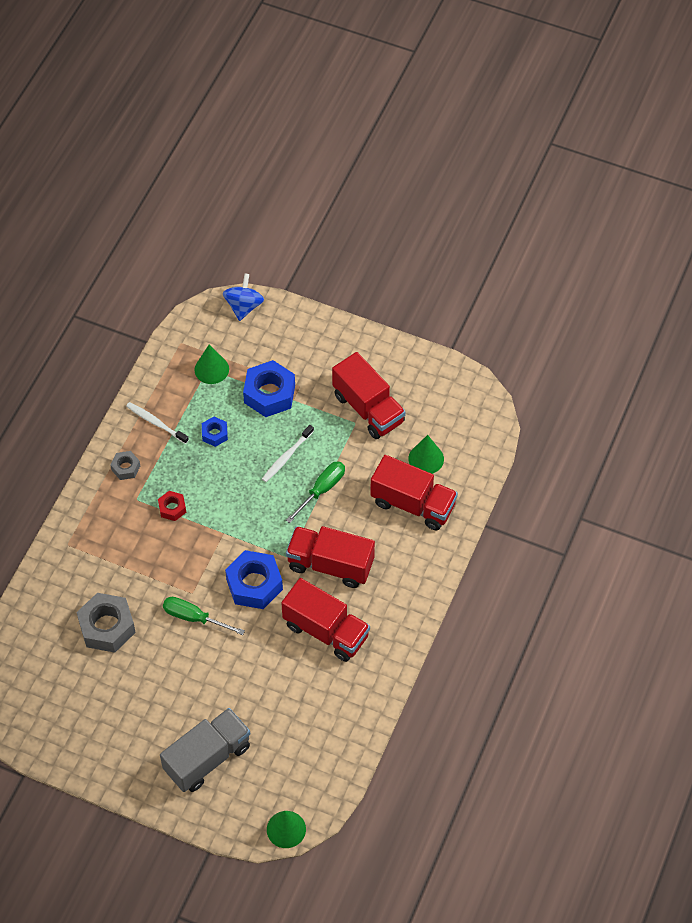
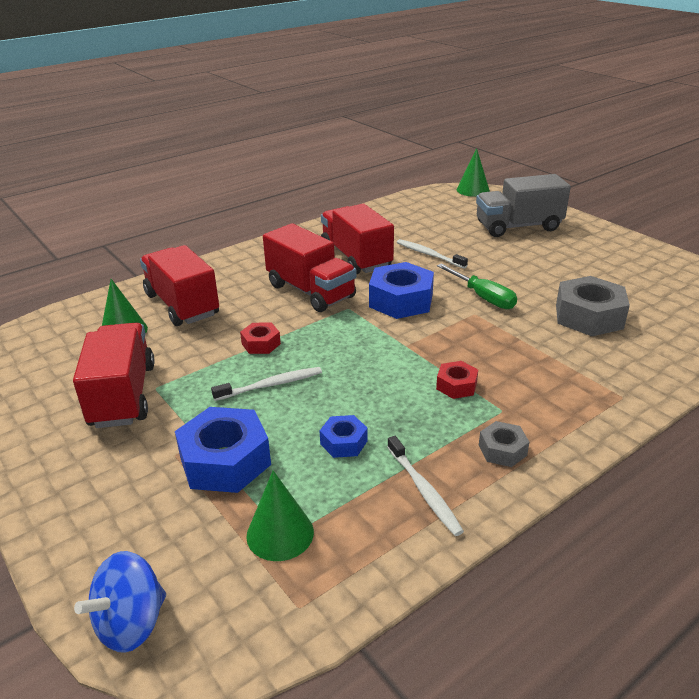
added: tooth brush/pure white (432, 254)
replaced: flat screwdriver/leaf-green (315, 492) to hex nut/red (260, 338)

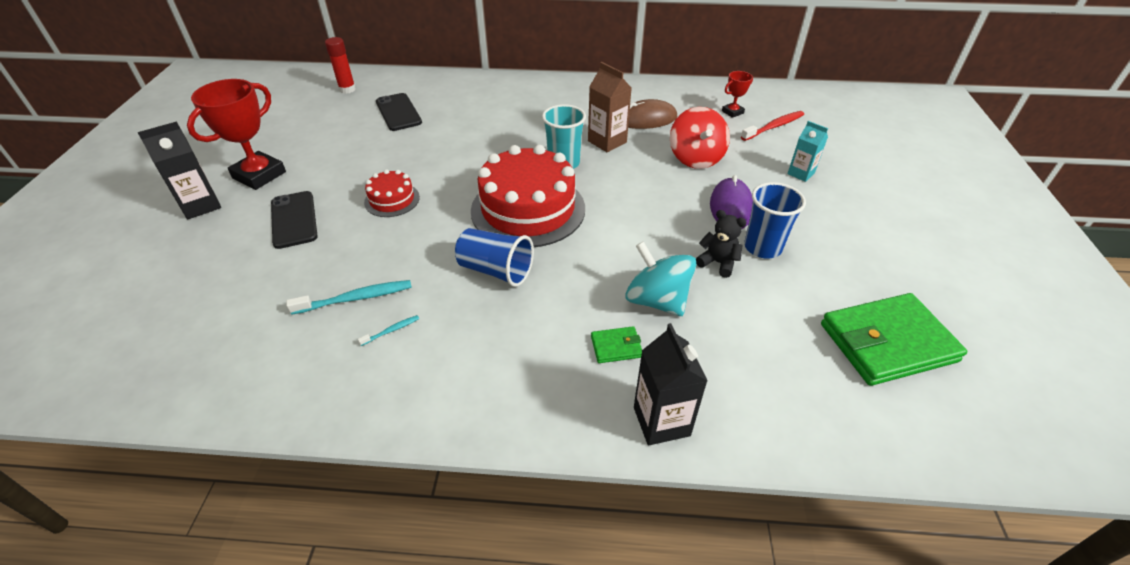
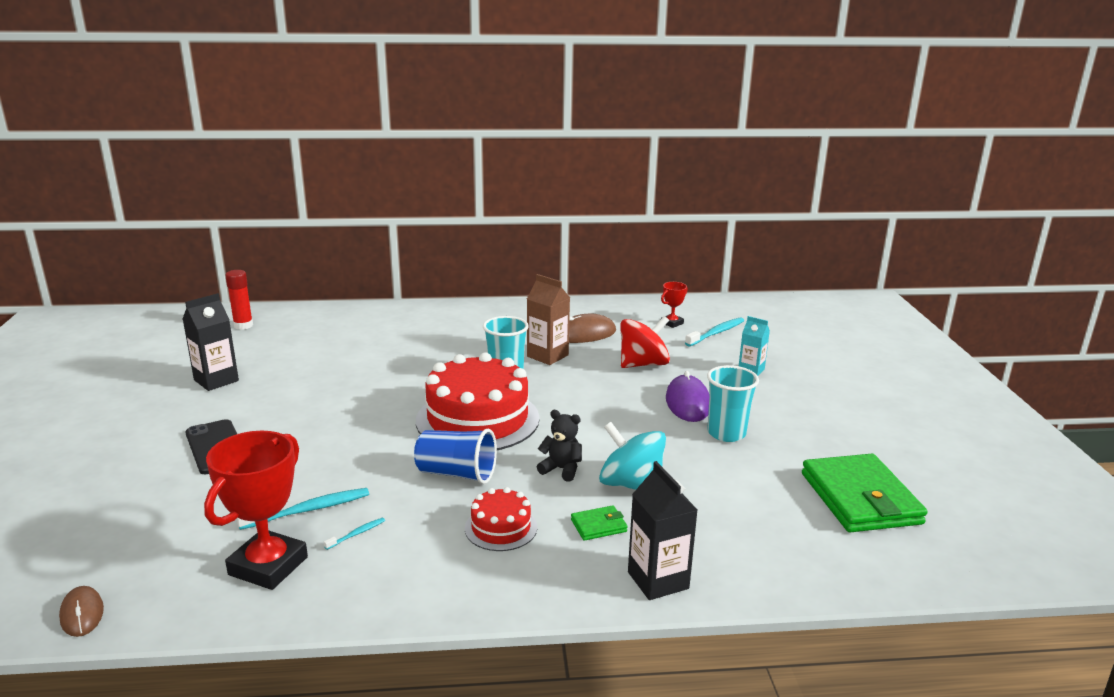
removed: phone/ebony (399, 112)
added: mouse/russet (81, 611)
moved: milk carton/ebony (179, 170) to (211, 342); prize cup/red (236, 134) to (256, 510); cake/red (392, 193) to (501, 519); teddy/ebony (721, 244) to (559, 446)
recoloured: tooth brush/red (772, 126) to tooth brush/aqua (714, 332); cup/royal blue (775, 220) to cup/aqua (733, 403)
turned: whirligig/red (700, 138) = (645, 342) 105 degrees counterclockwise; card wallet/leaf-green (894, 339) = (864, 493) 75 degrees counterclockwise

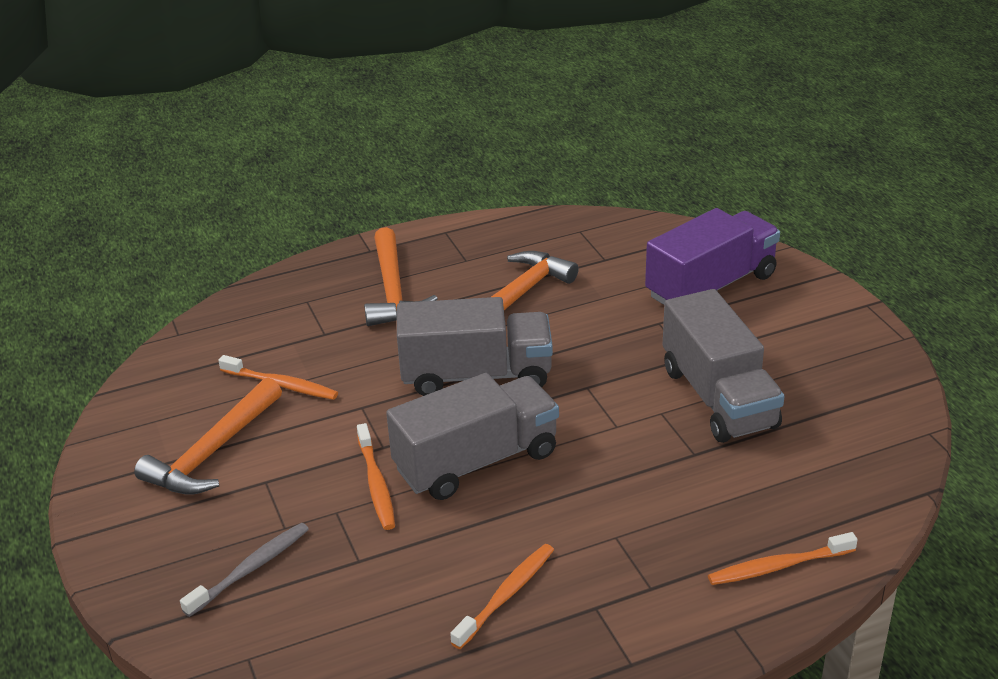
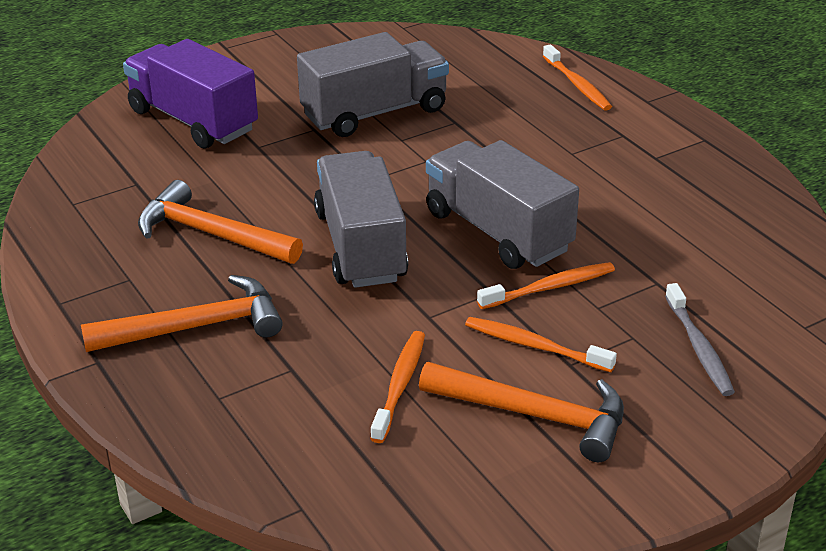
moved: tooth brush/bright orange (502, 596) to (541, 344)
turned: tooth brush/gray (244, 570) = (700, 339) 135 degrees counterclockwise

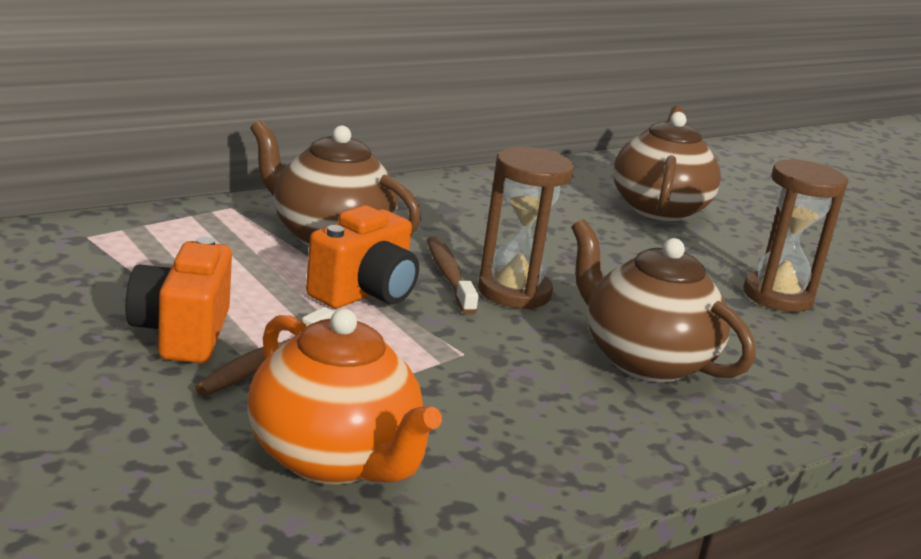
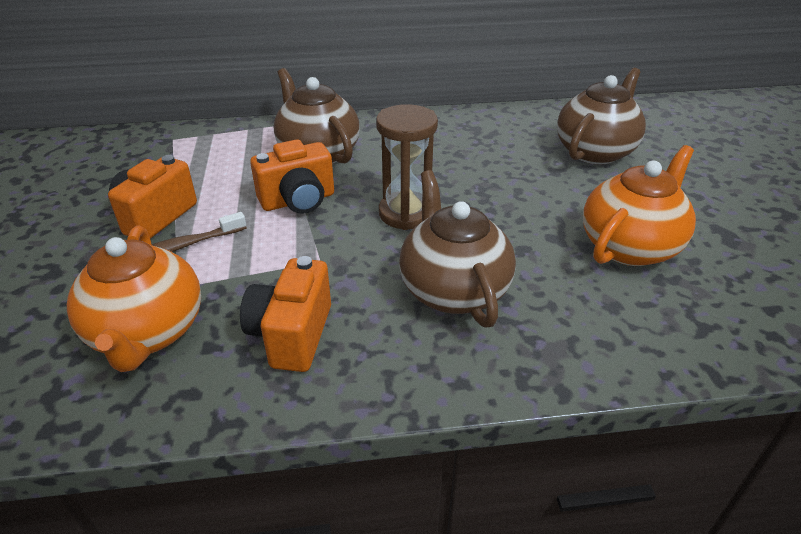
removed: tooth brush/russet (453, 276)
added: photo camera/bright orange (285, 314)
replaced: sand timer/russet (795, 235) to teapot/bright orange (639, 205)

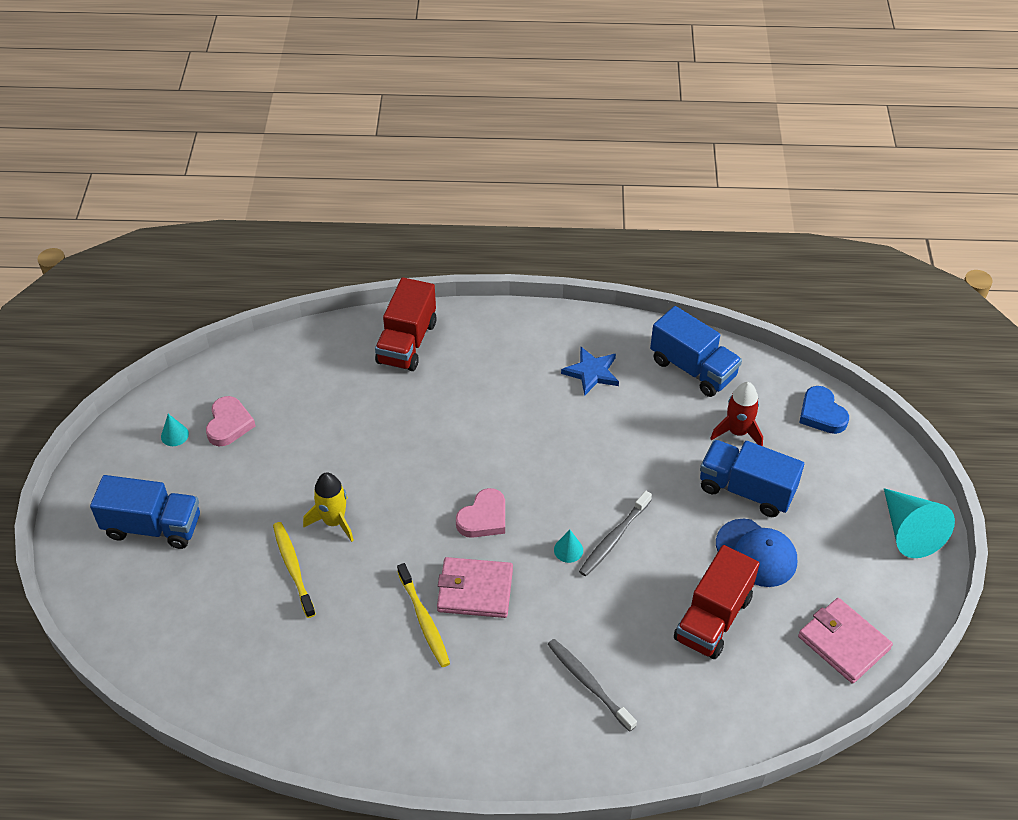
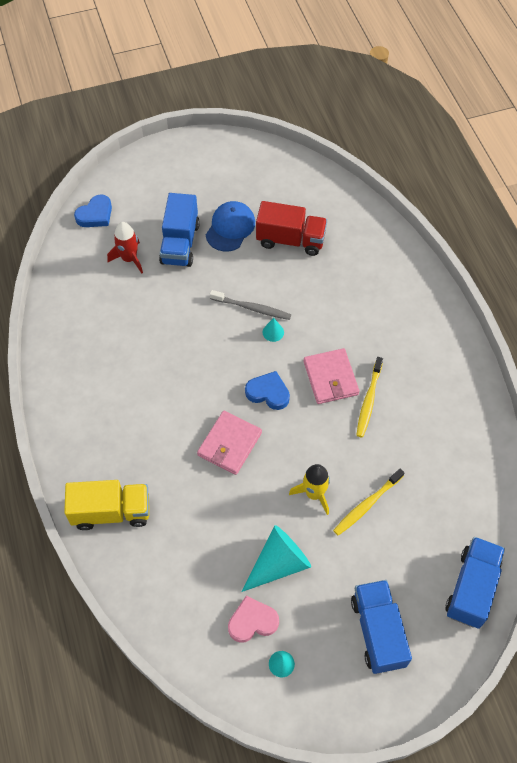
removed: tooth brush/gray (592, 685); five-pointed star/royal blue (590, 371)
moved: truck/royal blue (696, 351) to (475, 583); card wallet/rosy (845, 641) to (229, 443); cone shape/aqua (919, 523) to (276, 558)
recoloured: truck/red (405, 324) to truck/bright yellow (106, 505); love heart/rosy (480, 513) to love heart/royal blue (267, 390)
turned: tooth brush/bright yellow (423, 615) = (369, 397) 150 degrees clockwise

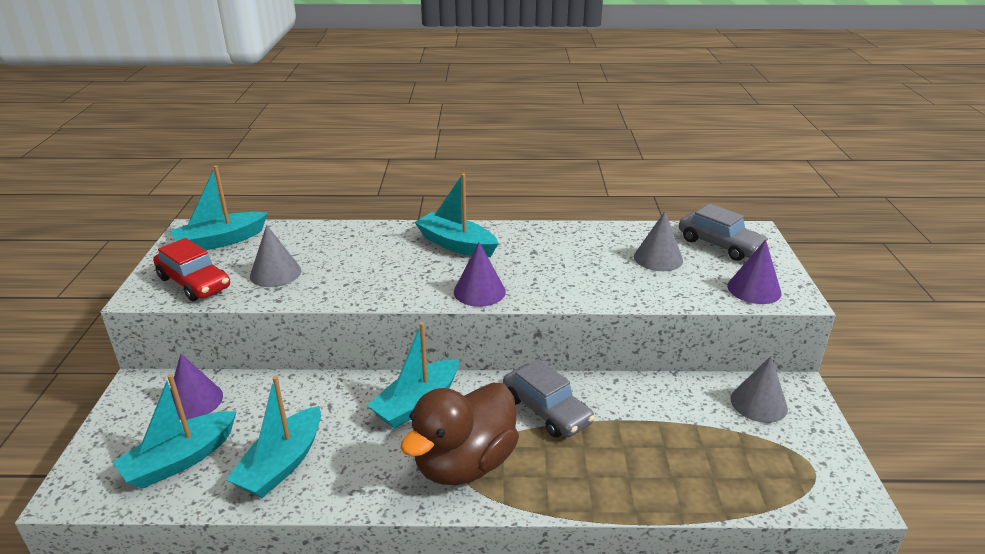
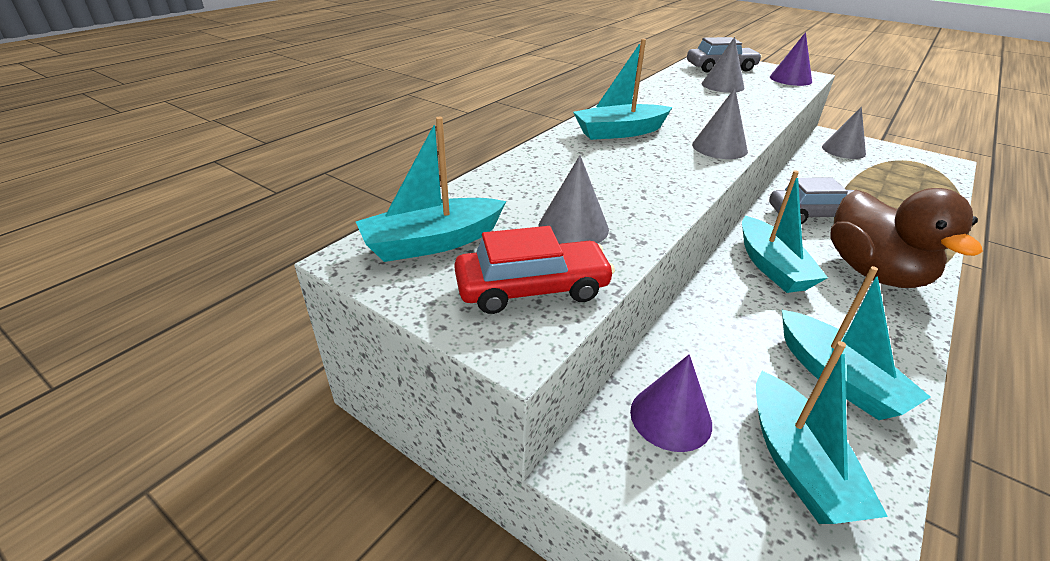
recoloured: cone shape/royal purple (480, 274) to cone shape/gray (720, 123)
turned: sailboat/aqua (219, 207) = (431, 189) 60 degrees clockwise

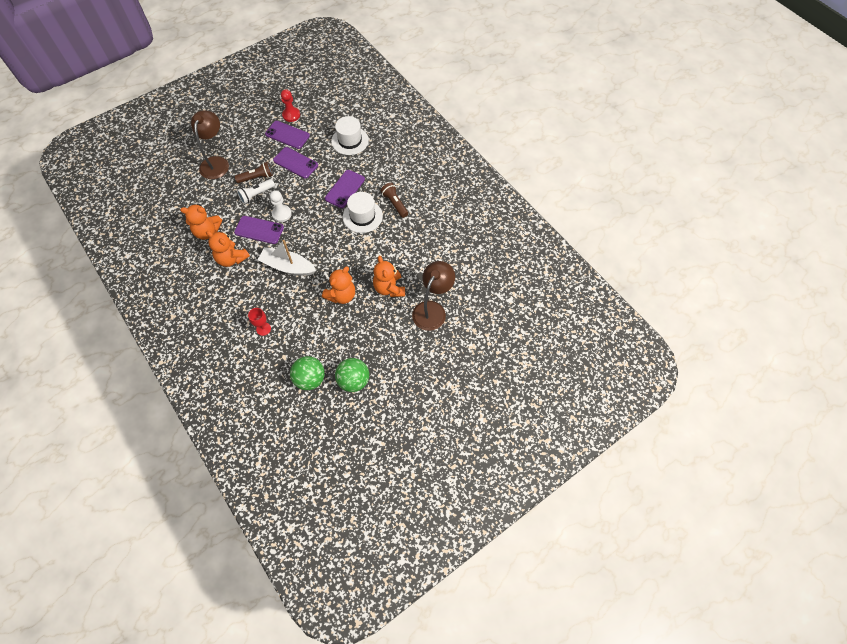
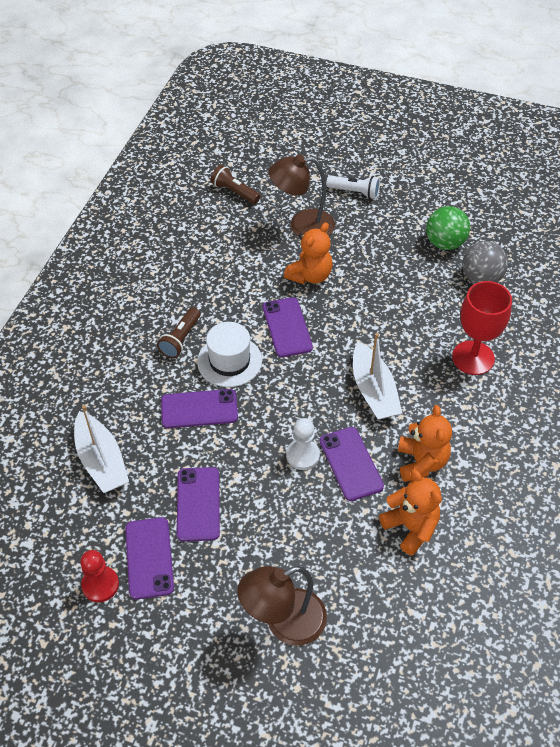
removed: teddy/bright orange (338, 285)
added: phone/royal purple (288, 327)
moved: pocket torch/russet (254, 172) to (235, 184); pocket torch/pure white (256, 191) to (353, 187)
replaced: top hat/pure white (350, 135) to sailboat/pure white (101, 449)
recoloured: sphere/leaf-green (307, 373) to sphere/gray (485, 262)
resized: wine glass/red (259, 322) = (482, 328) x1.95

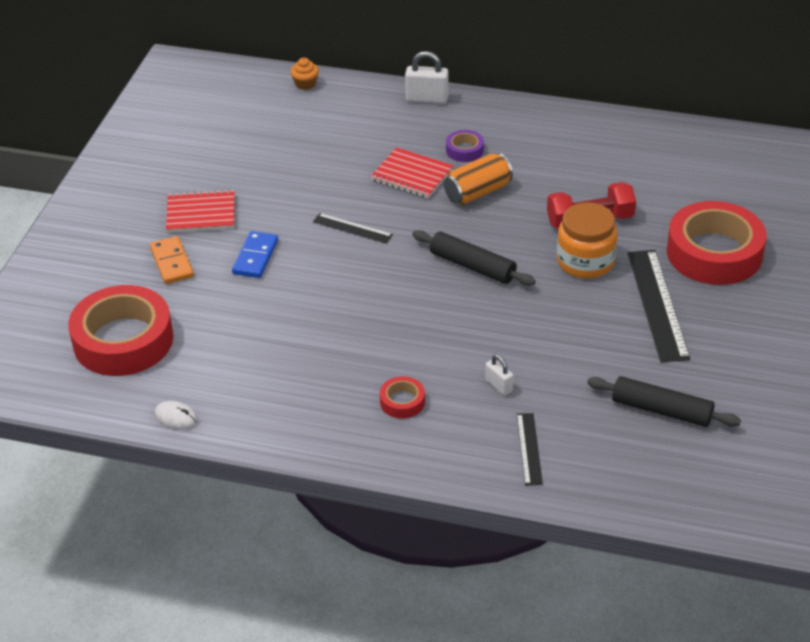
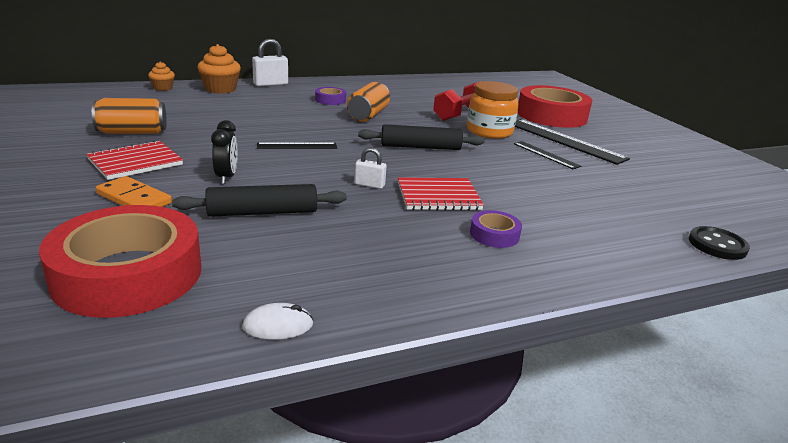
added: can/bright orange (129, 116); cupcake/bright orange (219, 69); shirt button/ebony (719, 243)
moved: notepad/red (412, 173) to (441, 194); lock/pure white (499, 374) to (370, 168); straightedge/ebony (530, 449) to (547, 155); rolling pin/ebony (664, 401) to (259, 200)
replaced: domino tile/royal blue (255, 254) to clock/ebony (224, 152)
recoloured: tape/red (402, 397) to tape/royal purple (496, 229)

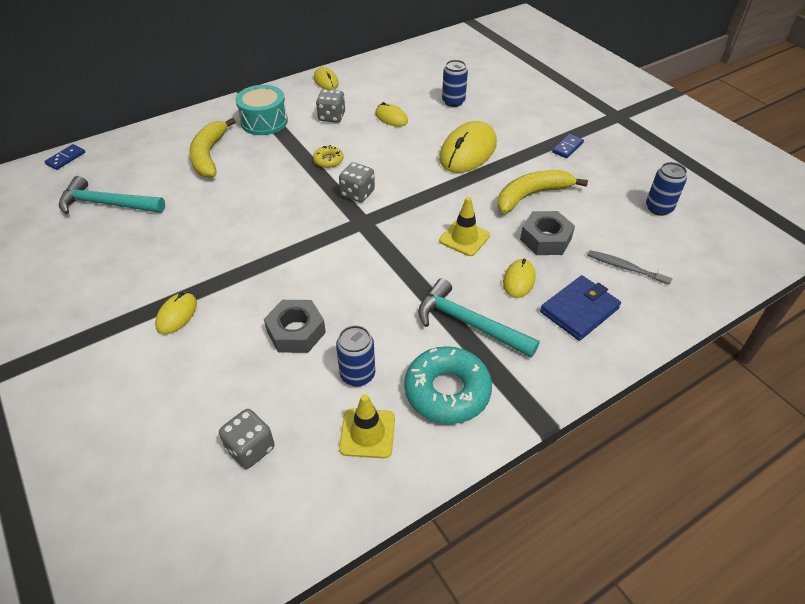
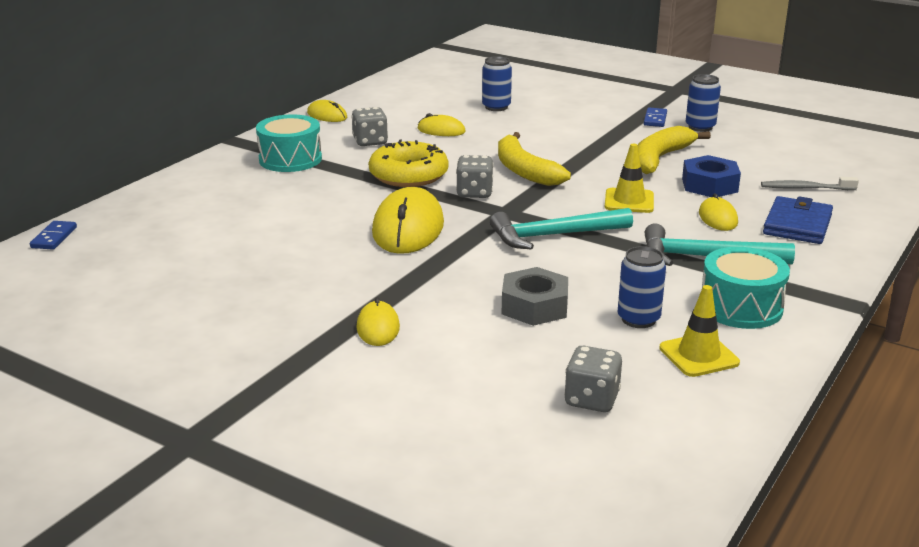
moved: claw hammer/aqua (112, 195) to (561, 229); banana fruit/bright yellow (212, 148) to (534, 159); mouse/bright yellow (468, 147) to (408, 220); can/royal blue (666, 189) to (703, 103)
replaced: doughnut/aqua (448, 385) to snare drum/aqua (746, 288)
recoloured: hex nut/gray (547, 233) to hex nut/royal blue (711, 176)
resized: doughnut/bright yellow (328, 156) = (409, 163) x2.04

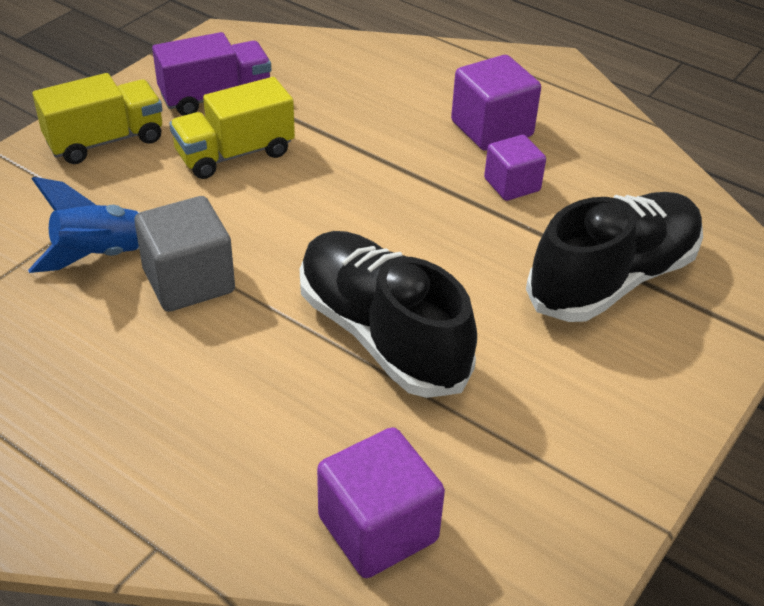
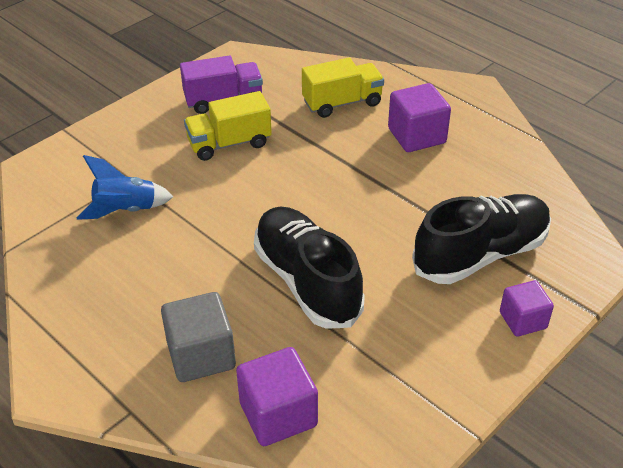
moved: truck/bright yellow (97, 118) to (343, 88); cube/gray (185, 254) to (198, 337); cube/royal purple (515, 168) to (527, 308)

